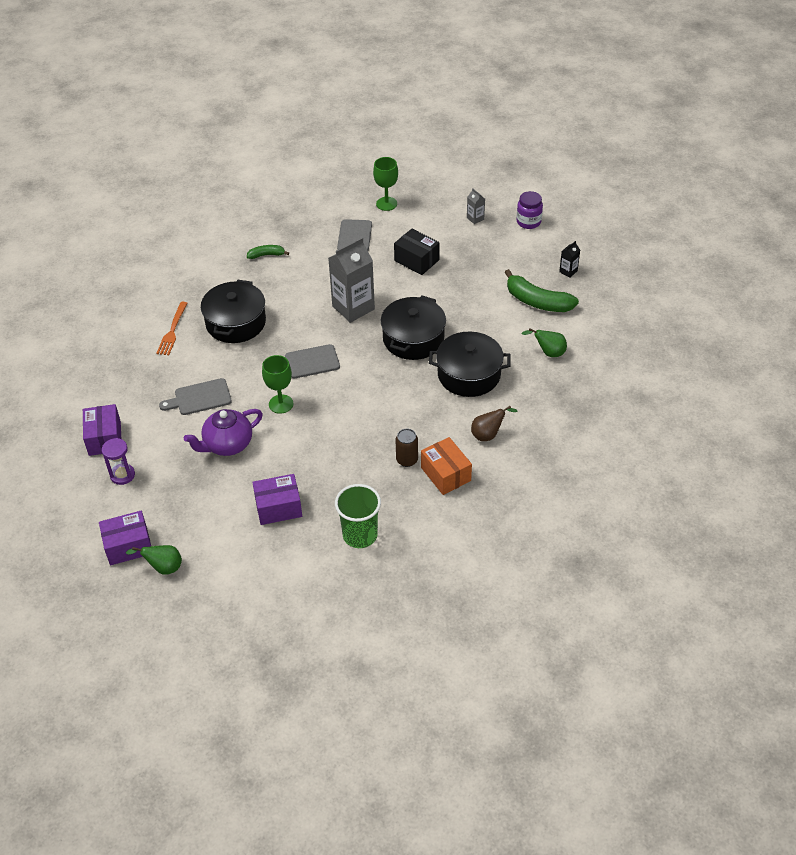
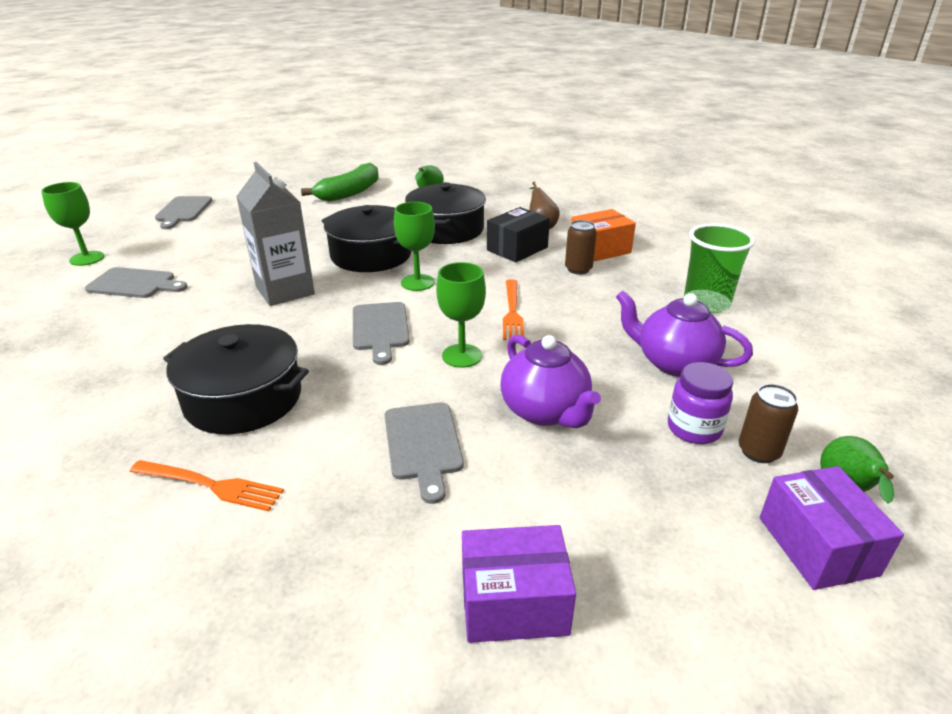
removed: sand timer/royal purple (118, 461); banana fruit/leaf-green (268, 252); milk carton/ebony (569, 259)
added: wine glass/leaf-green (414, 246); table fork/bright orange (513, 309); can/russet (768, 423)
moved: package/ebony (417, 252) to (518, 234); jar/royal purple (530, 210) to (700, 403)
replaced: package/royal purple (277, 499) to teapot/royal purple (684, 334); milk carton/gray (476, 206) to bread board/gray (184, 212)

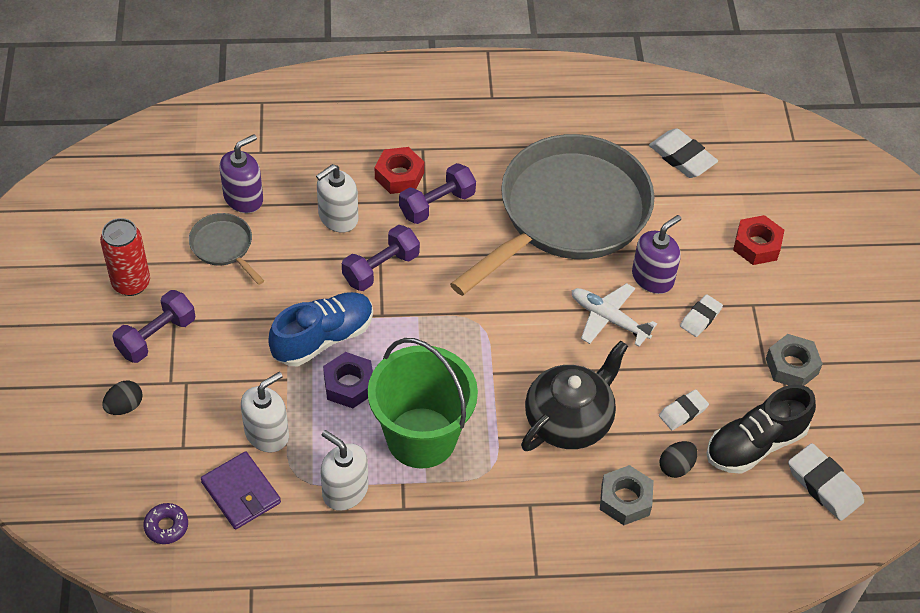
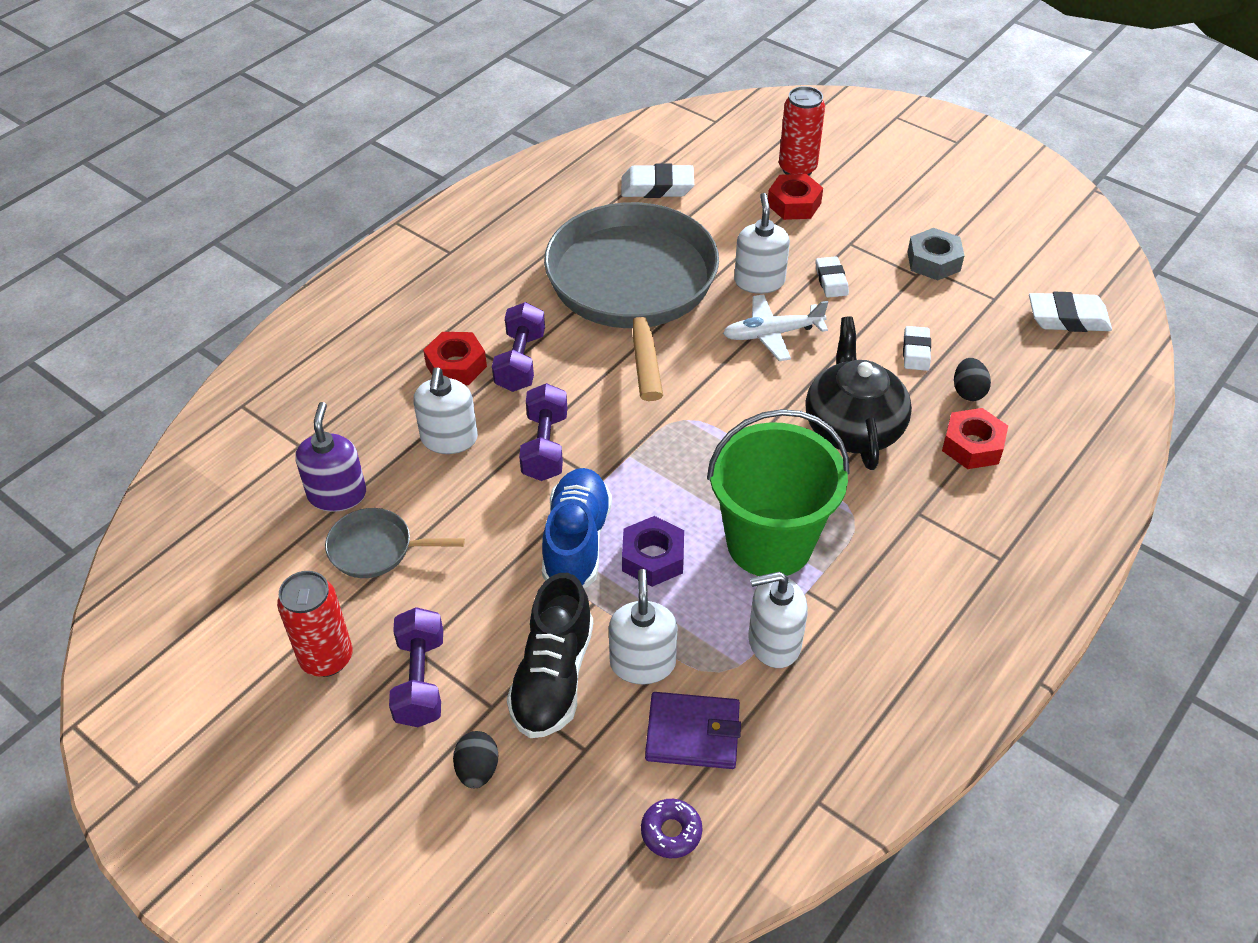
added: can/red (802, 130)
moved: sneaker/ebony (761, 429) to (549, 655)
recoloured: hex nut/gray (627, 495) to hex nut/red (975, 438); soap dispenser/royal purple (656, 254) to soap dispenser/pure white (762, 243)

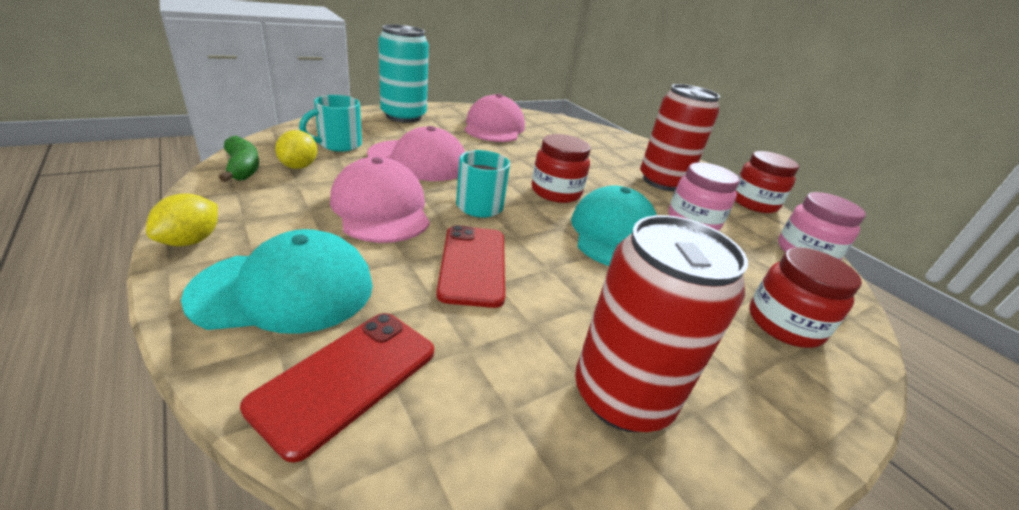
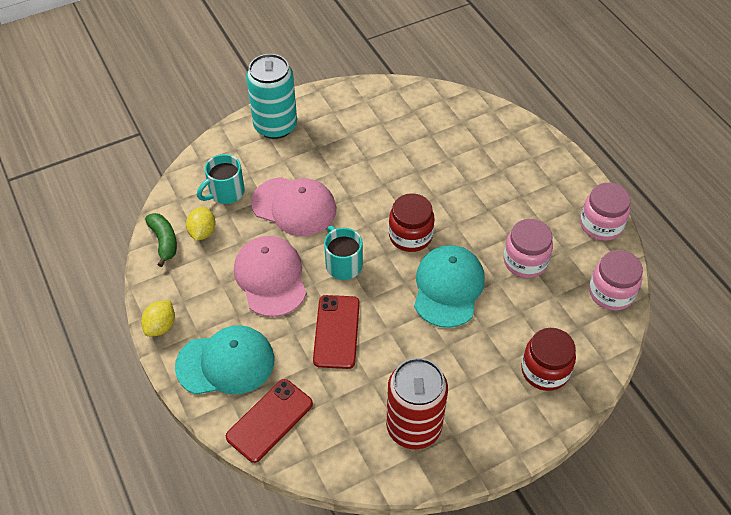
removed: baseball cap/rosy (494, 118); can/red (680, 137)
recoloured: jar/red (767, 182) to jar/rosy (605, 212)

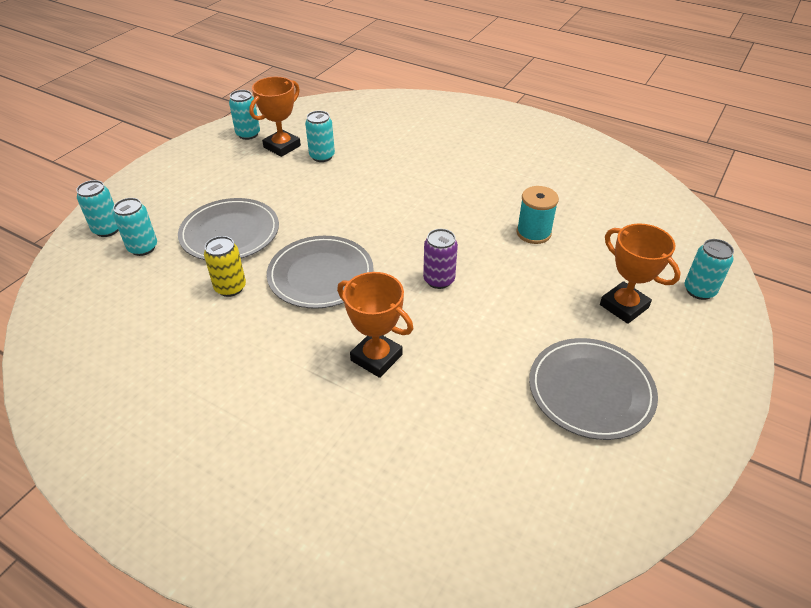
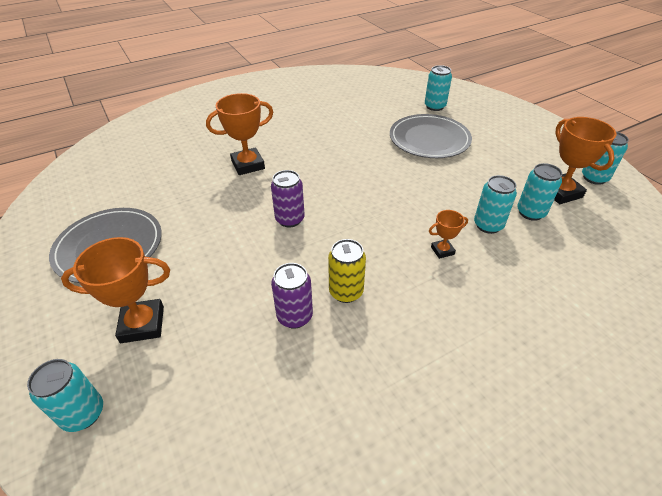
removed: flat dish/gray (320, 272)
added: prize cup/bright orange (448, 234)
moved: can/aqua (97, 208) to (495, 204); can/bright yellow (225, 266) to (347, 271)
replaced: reel of thread/aqua (538, 215) to can/royal purple (292, 295)

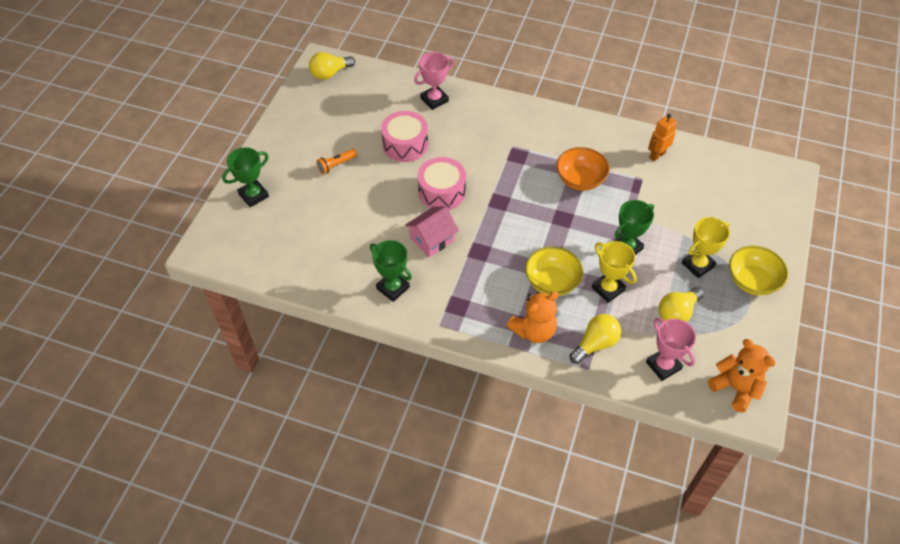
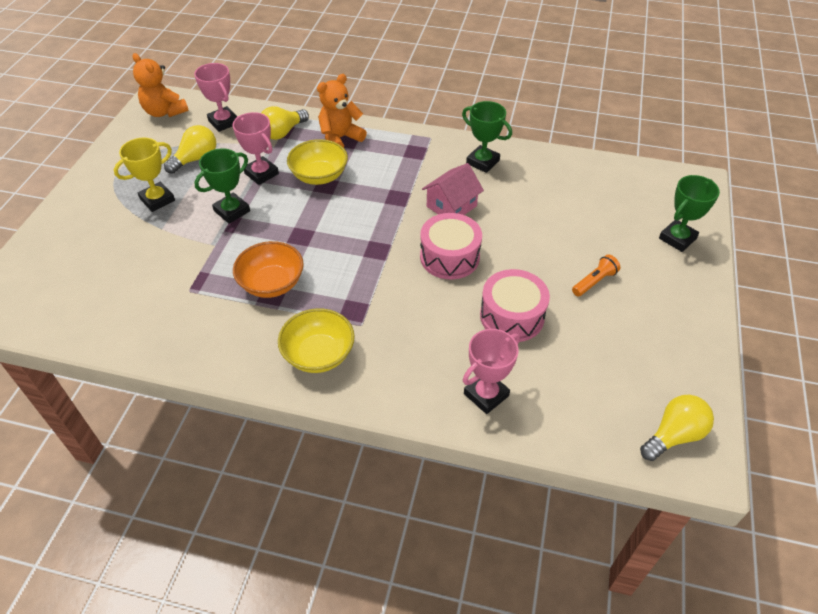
removed: robot figure/bright orange (662, 137)
moved: bowl/bright yellow (758, 270) to (316, 340)
recoloured: prize cup/bright yellow (614, 272) to prize cup/rosy (256, 148)

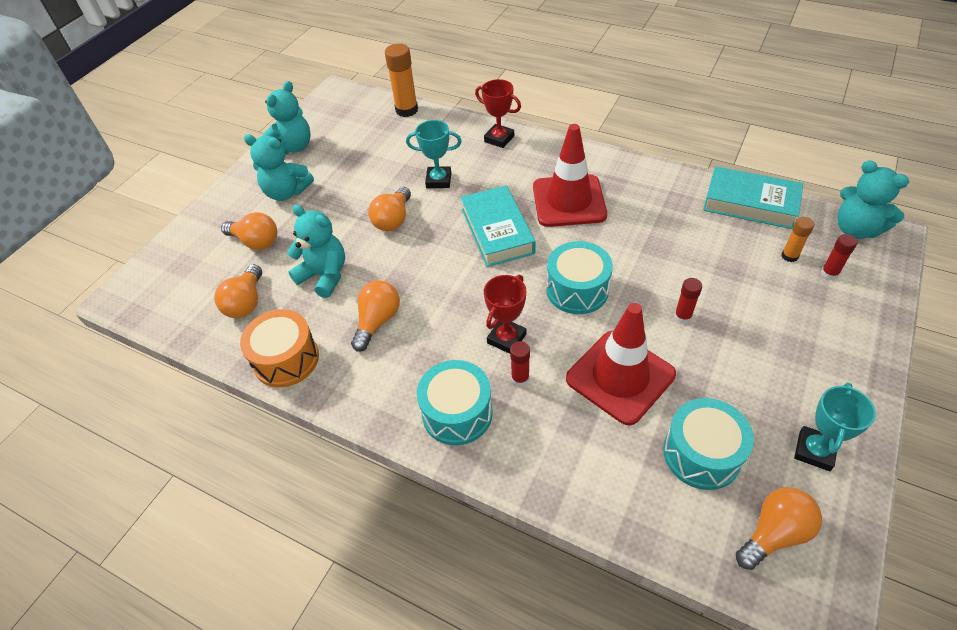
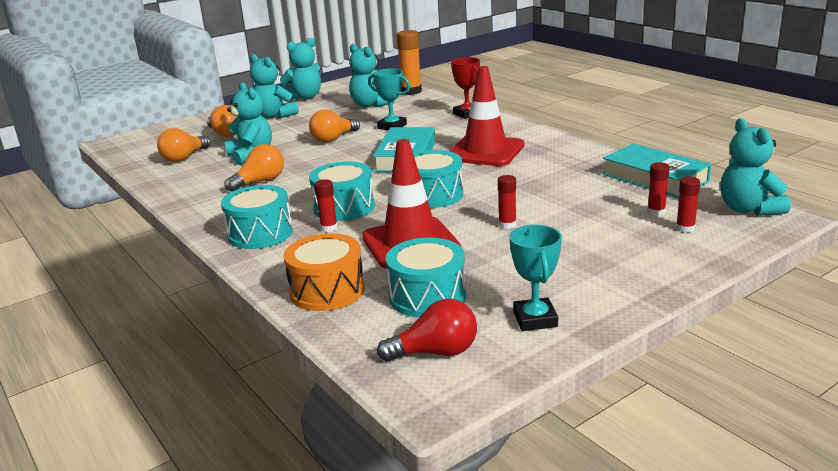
added: teddy/aqua (372, 75)
moved: snare drum/bright orange (279, 348) to (324, 272)
replaced: prize cup/red (505, 314) to snare drum/aqua (342, 191)
recoloured: bulb/bright orange (779, 528) to bulb/red (427, 330); glue stick/bright orange (797, 239) to glue stick/red (658, 189)
turned: prize cup/aqua (835, 426) = (535, 278) 60 degrees counterclockwise

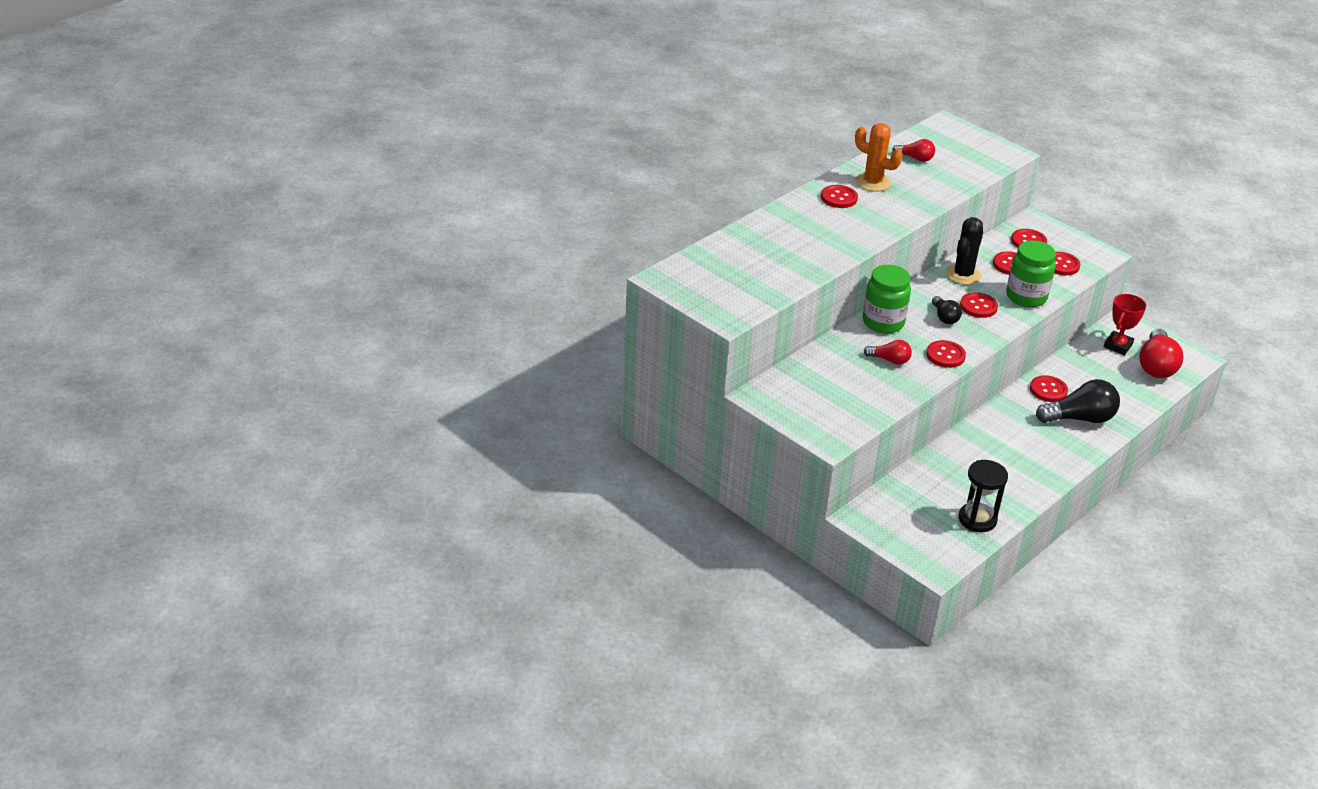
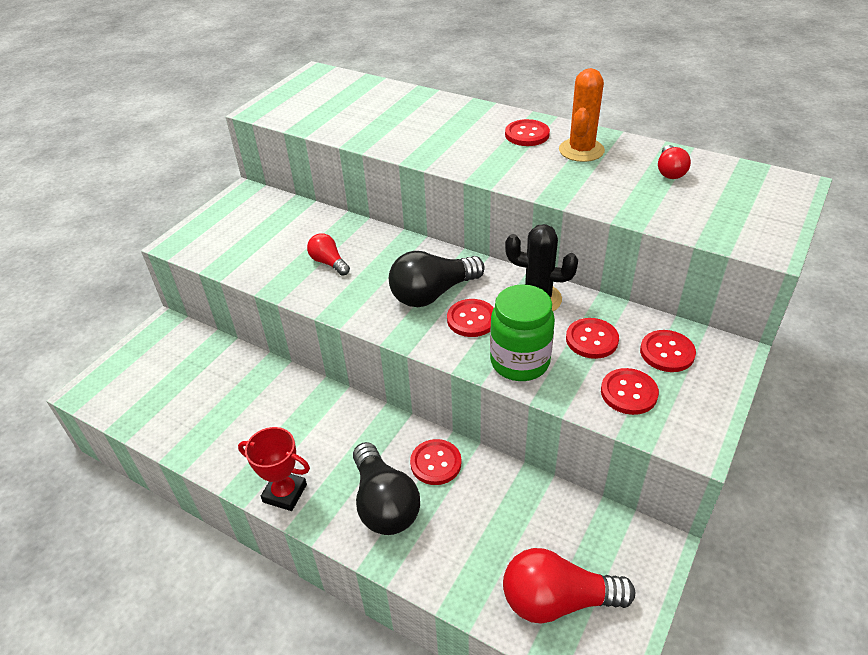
removed: jar/leaf-green (887, 299); shirt button/red (946, 354); sand timer/ebony (983, 496)
moved: prize cup/red (1125, 324) to (274, 469)
turned: bulb/red (888, 352) = (328, 254) 135 degrees clockwise
resized: bulb/ebony (947, 310) = (437, 279) x1.80

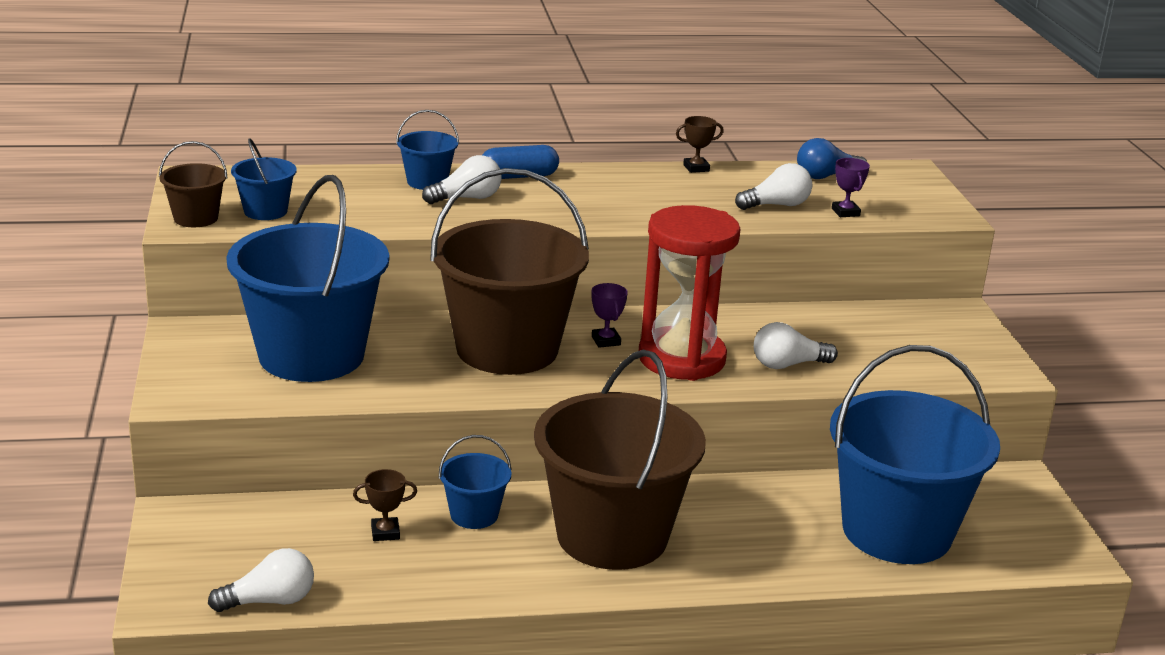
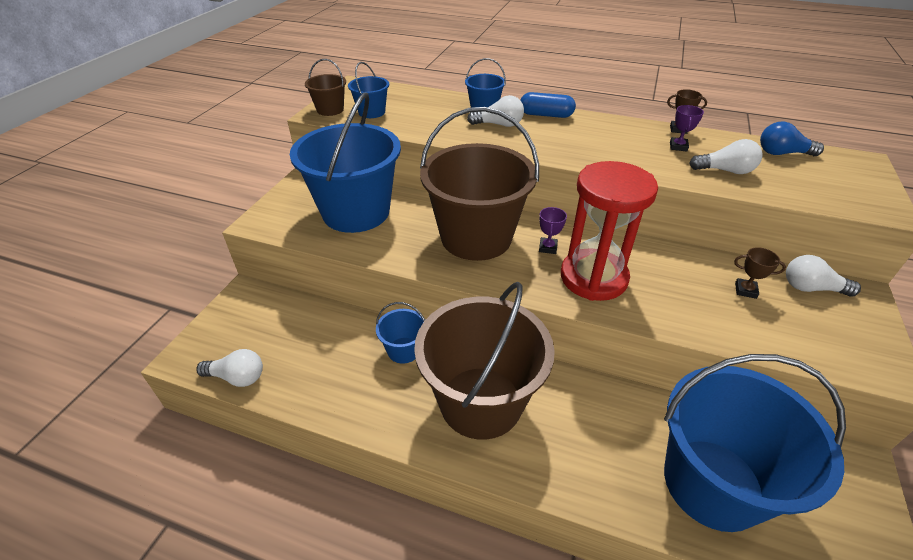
moved: prize cup/russet (385, 505) to (760, 273); bulb/pure white (796, 345) to (823, 276); prize cup/royal purple (851, 187) to (687, 128)

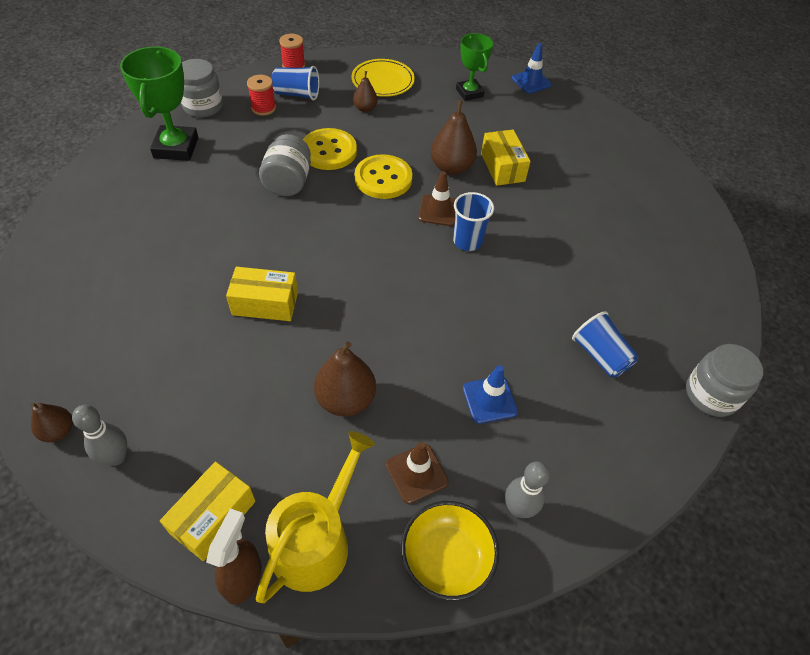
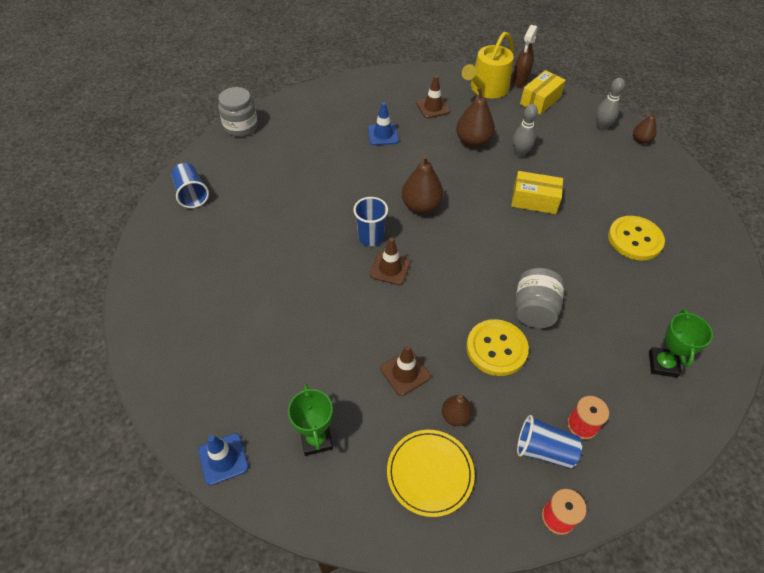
removed: jar/gray (202, 88); bowl/bright yellow (450, 551); package/bright yellow (506, 158)
added: traffic cone/russet (405, 370)
moved: shirt button/bright yellow (384, 176) to (636, 238); pear/russet (453, 137) to (423, 184); tenpin/gray (527, 489) to (525, 130); cup/royal blue (605, 344) to (190, 185)
resized: prize cup/leaf-green (159, 103) = (681, 343) x0.65

